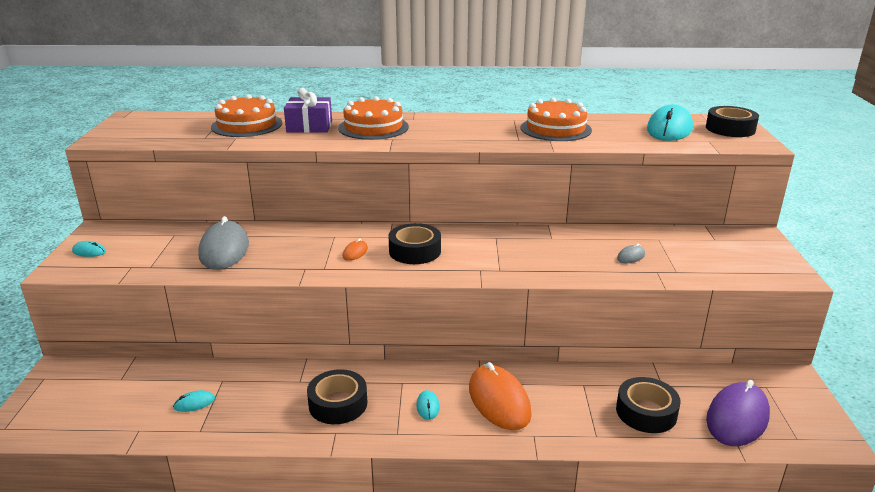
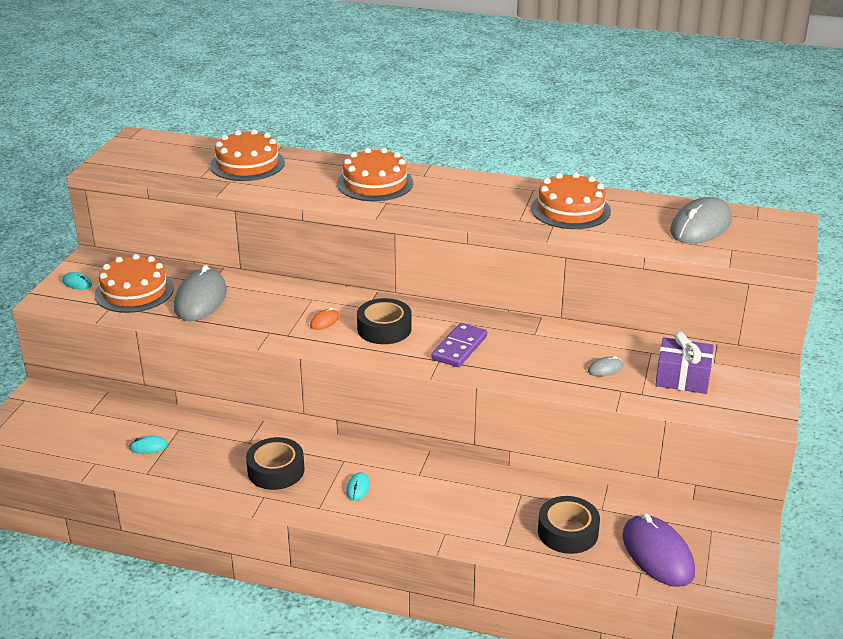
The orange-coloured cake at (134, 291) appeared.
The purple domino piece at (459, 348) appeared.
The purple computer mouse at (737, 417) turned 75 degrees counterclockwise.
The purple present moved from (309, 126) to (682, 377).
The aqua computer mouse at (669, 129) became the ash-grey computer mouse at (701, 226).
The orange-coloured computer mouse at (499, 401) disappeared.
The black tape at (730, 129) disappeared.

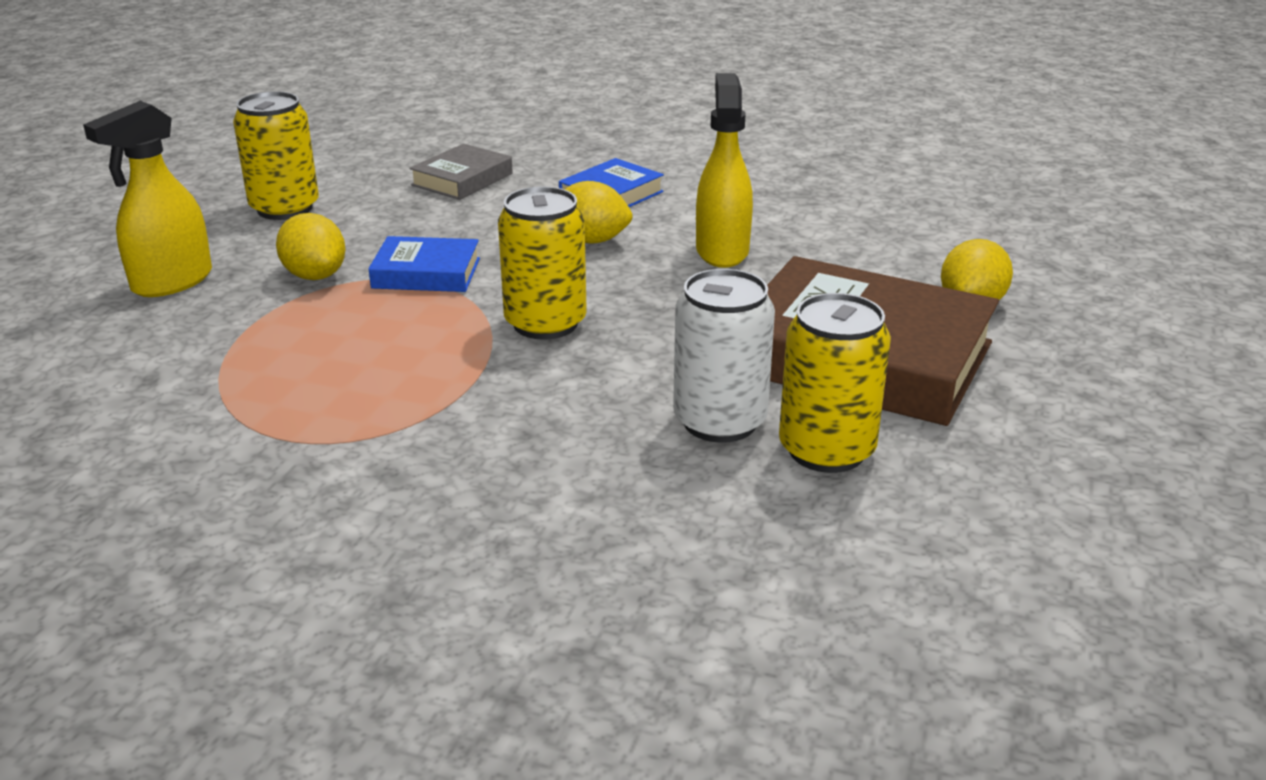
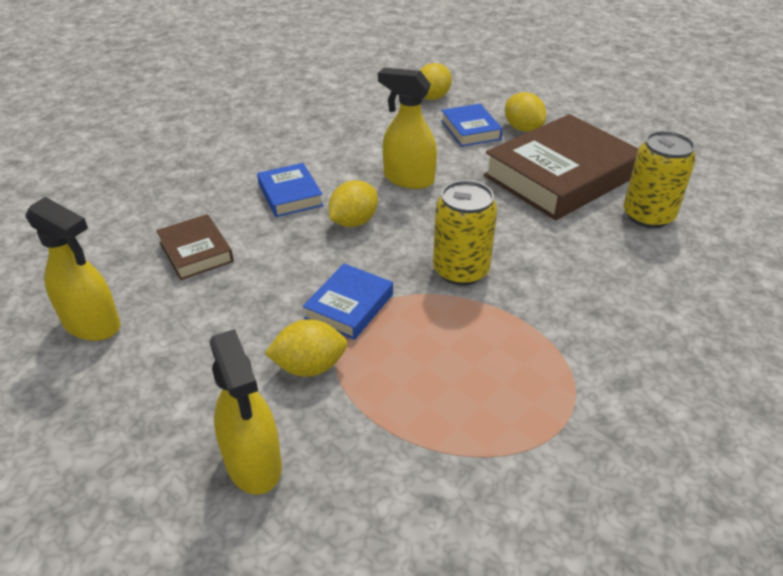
The bright yellow sprayer at (92, 324) appeared.
The ash-grey hardcover at (462, 179) became the dark brown hardcover at (196, 252).
The bright yellow toy lemon at (432, 97) appeared.
The royal blue hardcover at (470, 130) appeared.
The bright yellow soda can at (285, 208) disappeared.
The snow-white soda can at (719, 421) disappeared.

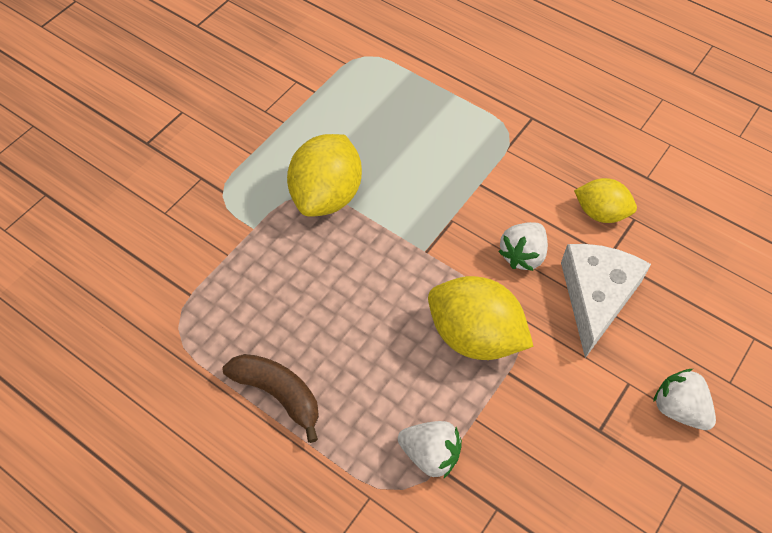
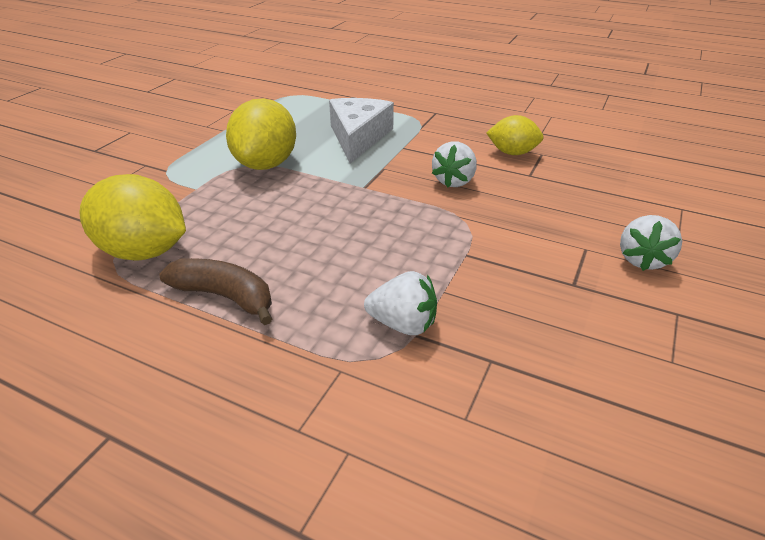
The bright yellow toy lemon moved from (475, 336) to (144, 251).
The snow-white cheese moved from (596, 296) to (358, 137).
The snow-white berry at (679, 408) turned 105 degrees counterclockwise.

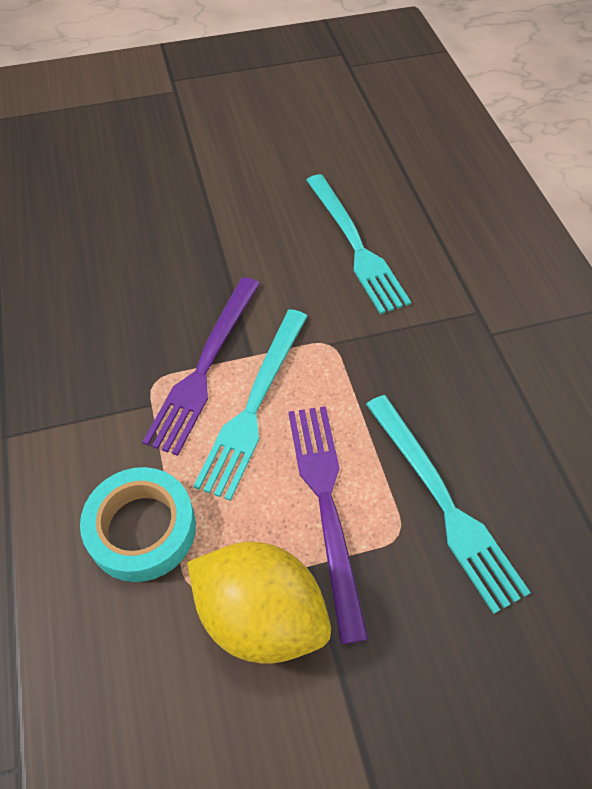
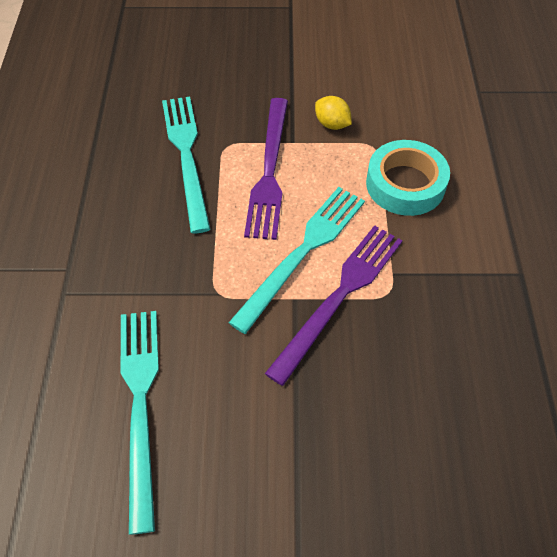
The bright yellow toy lemon at (261, 616) changed to 0.46 times the size.

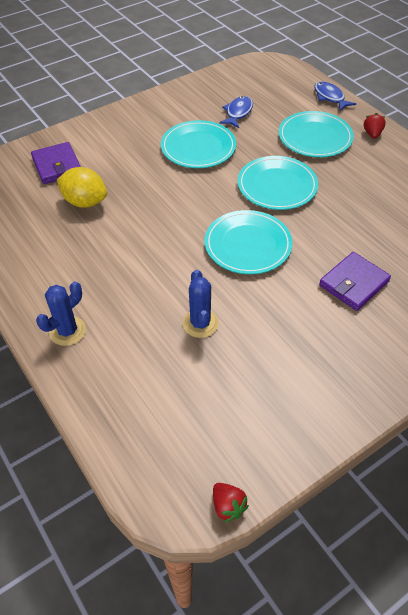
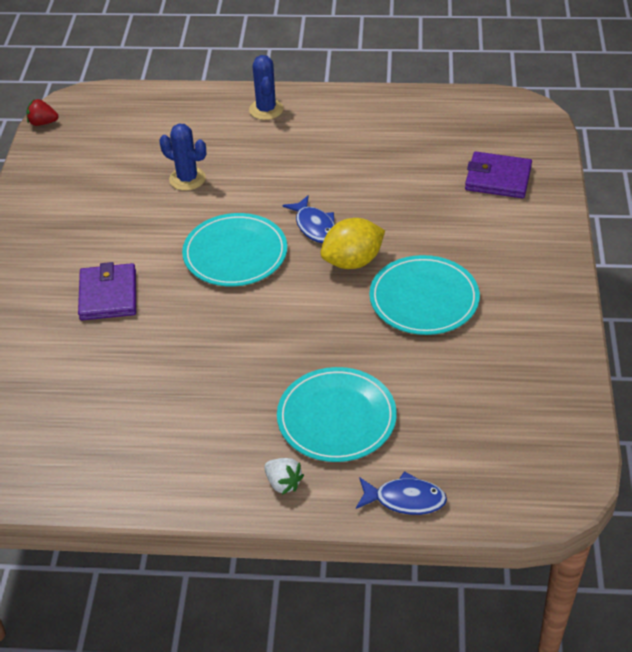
The scarlet berry at (372, 134) became the snow-white berry at (283, 483).
The royal blue fish figure moved from (238, 113) to (314, 226).
The bright yellow toy lemon moved from (85, 202) to (352, 261).
The aqua dinner plate at (277, 185) disappeared.

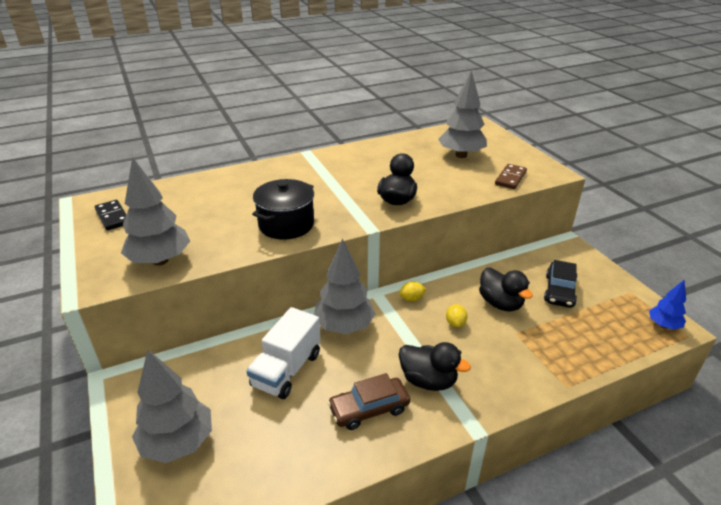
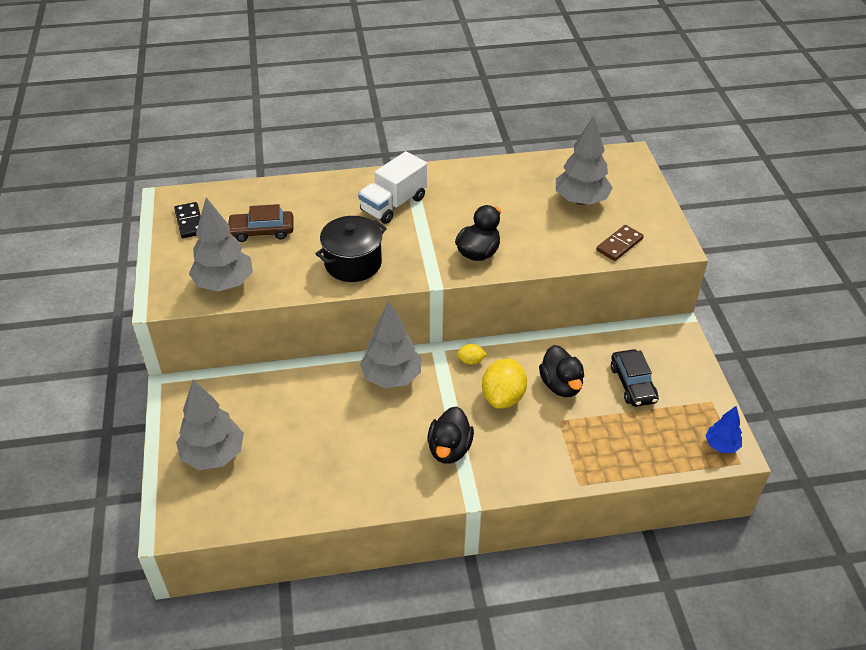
The dark brown automobile moved from (369, 409) to (262, 231).
The snow-white truck moved from (287, 370) to (393, 204).
The black rubber duck at (428, 380) turned 60 degrees clockwise.
The bright yellow toy lemon at (455, 323) changed to 2.03 times the size.
The black automobile at (559, 291) turned 45 degrees counterclockwise.

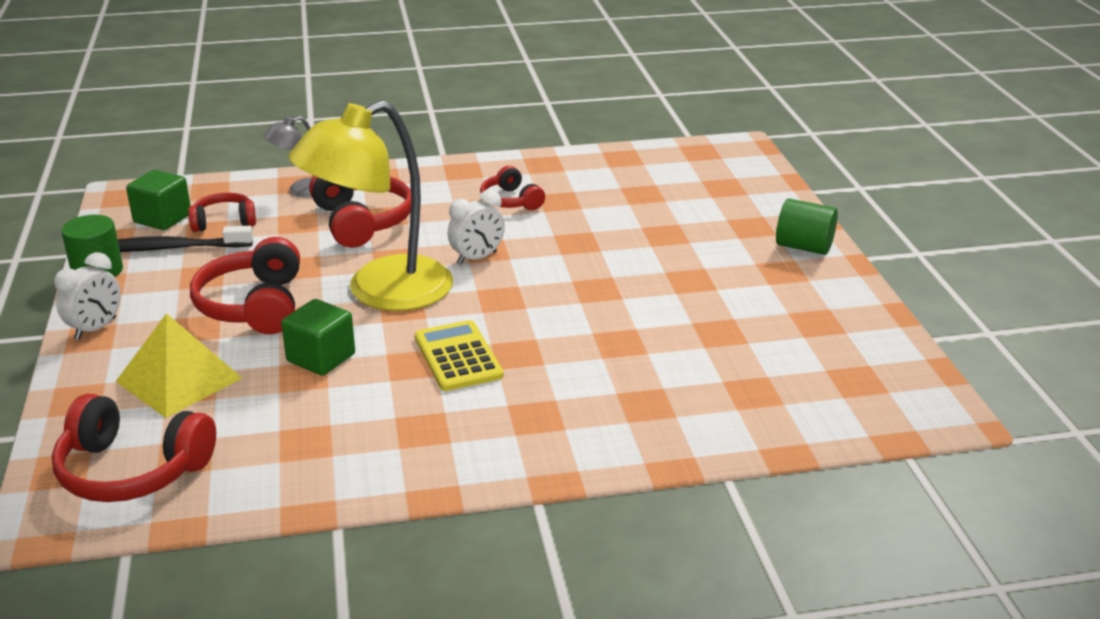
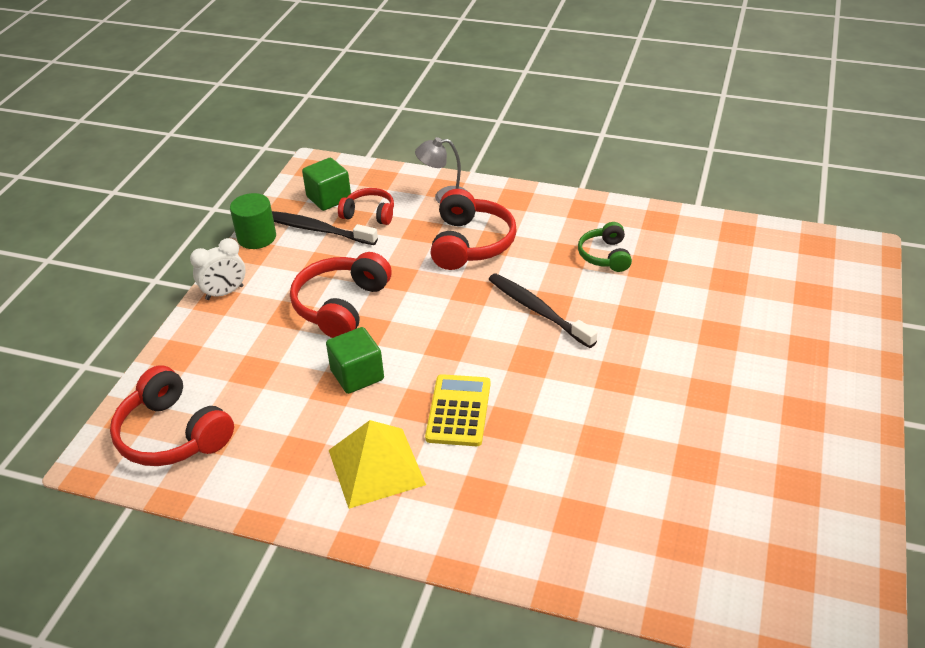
The bright yellow solid pyramid moved from (179, 379) to (376, 467).
The snow-white bedside clock at (477, 258) was replaced by the black toothbrush at (538, 310).
The scarlet over-ear headphones at (511, 201) became the emerald over-ear headphones at (605, 256).
The bright yellow lamp at (381, 292) disappeared.
The emerald cylinder at (804, 247) disappeared.

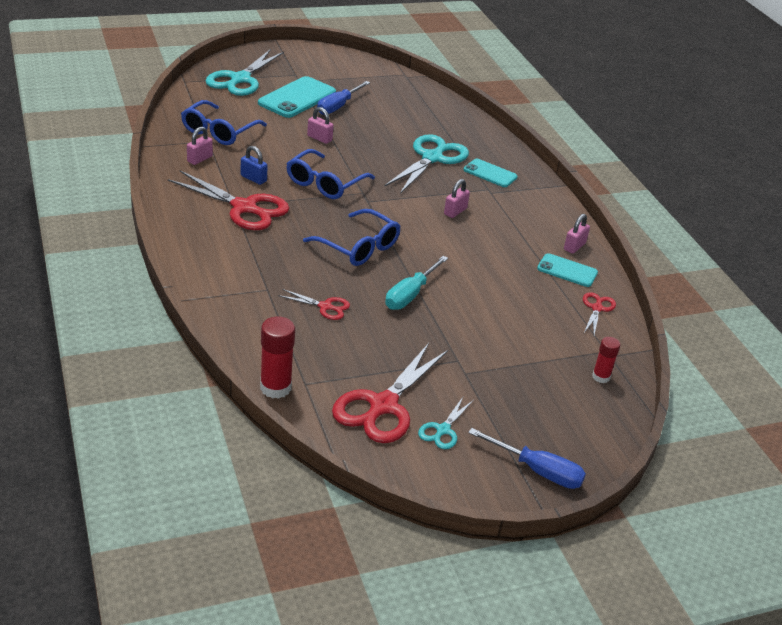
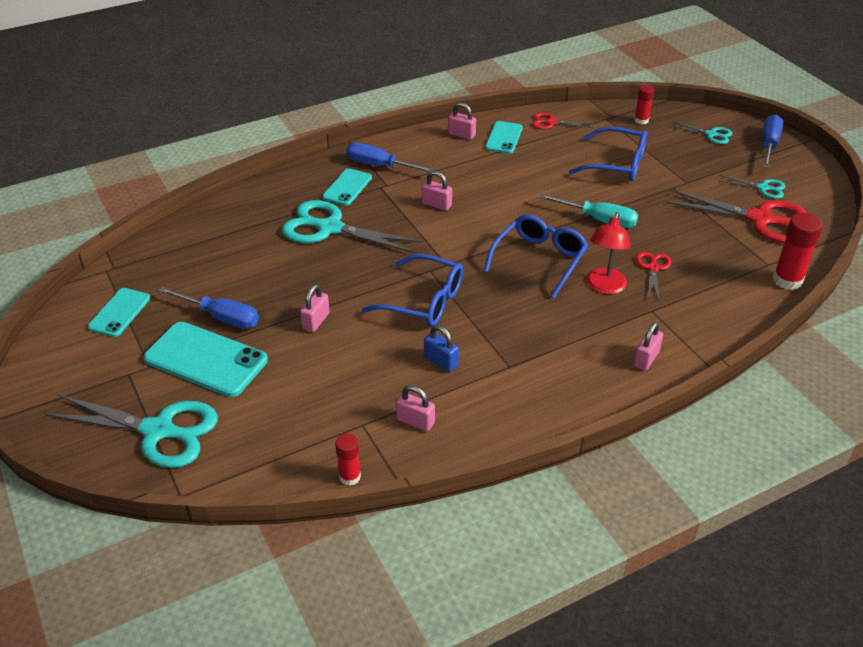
The aqua mobile phone at (120, 312) appeared.
The scarlet glue stick at (349, 477) appeared.
The royal blue hand screwdriver at (379, 166) appeared.
The royal blue lock at (253, 178) turned 75 degrees counterclockwise.
The royal blue glasses moved from (219, 131) to (617, 164).
The scarlet lamp at (604, 287) appeared.
The rosy lock at (646, 359) appeared.
The aqua shears at (711, 134) appeared.
The scarlet shears at (244, 208) disappeared.

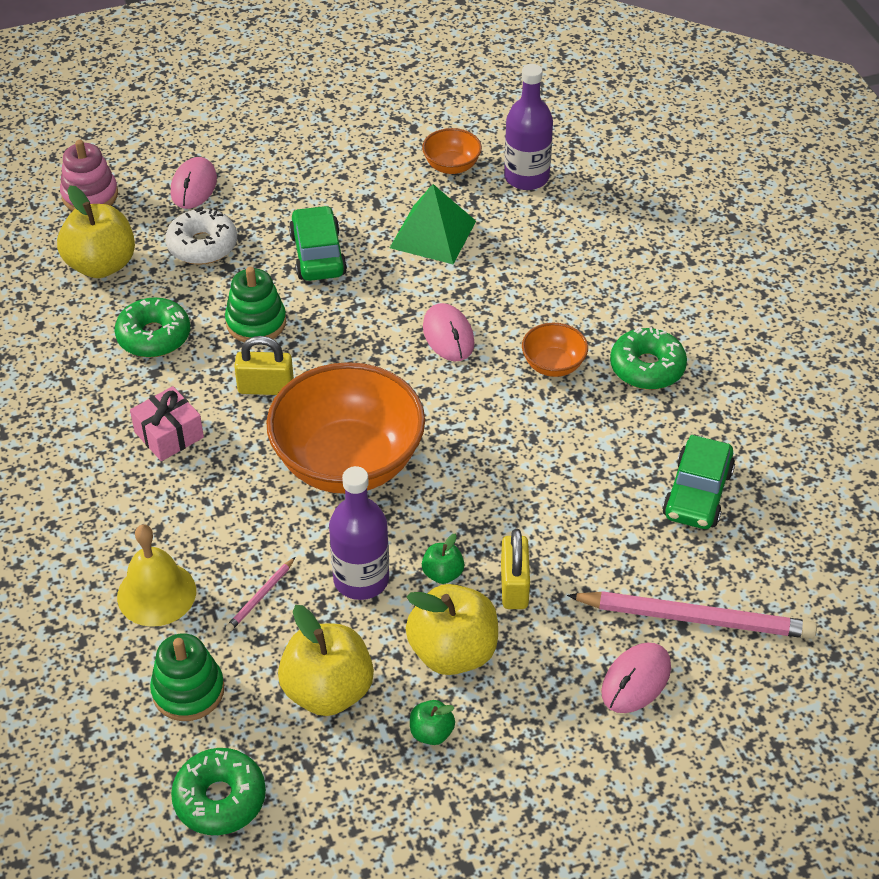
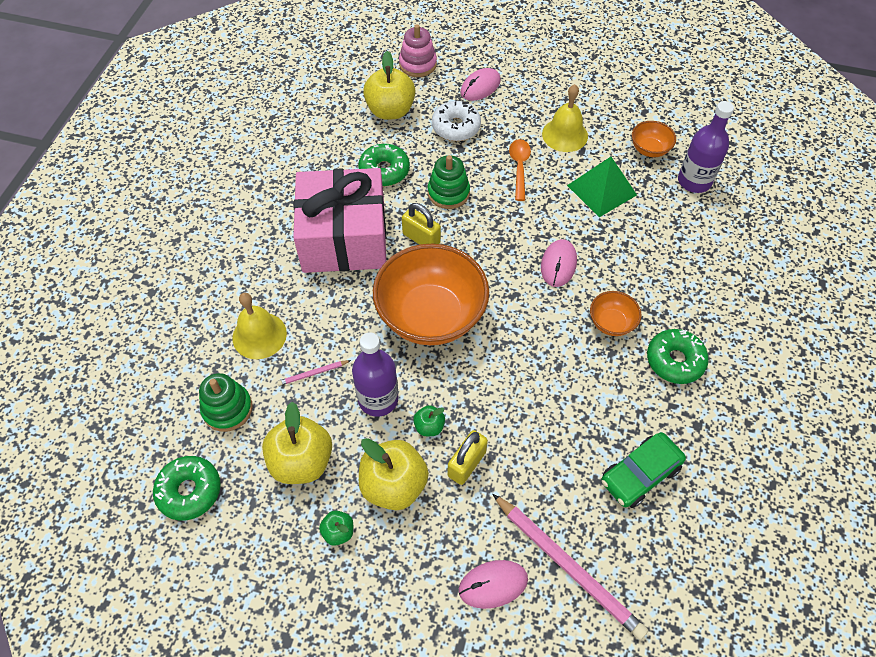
The rosy present at (169, 435) changed to 2.35 times the size.
The emerald automobile at (318, 254) was replaced by the orange-coloured teaspoon at (519, 167).
The bright yellow bell at (565, 135) appeared.

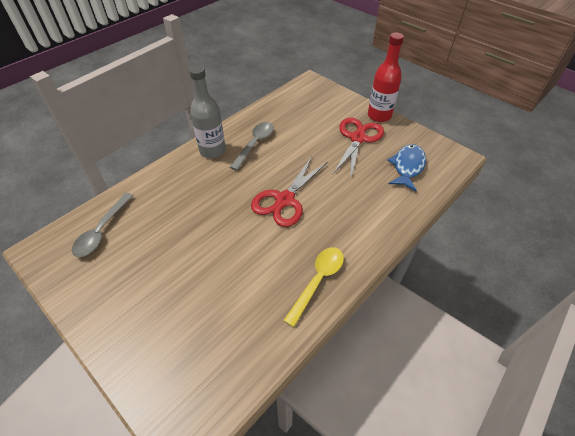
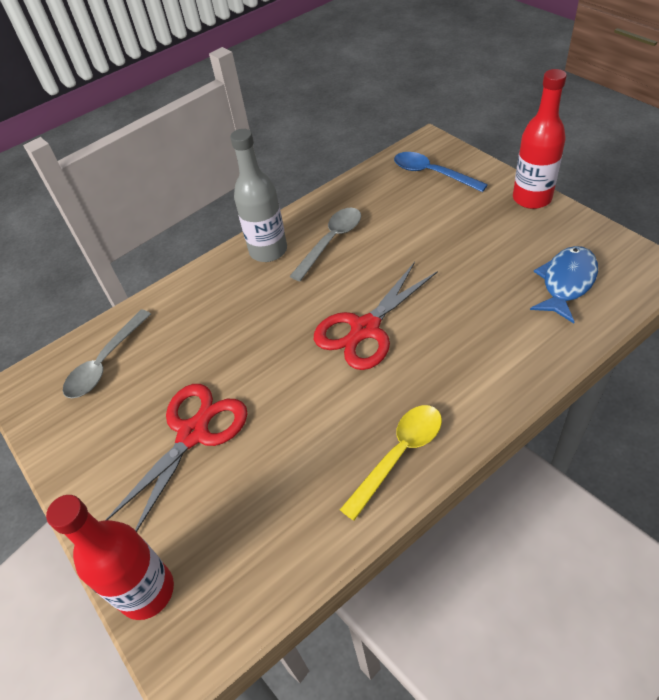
The scarlet flask at (147, 591) appeared.
The scarlet shears moved from (358, 138) to (193, 433).
The royal blue teaspoon at (432, 174) appeared.

